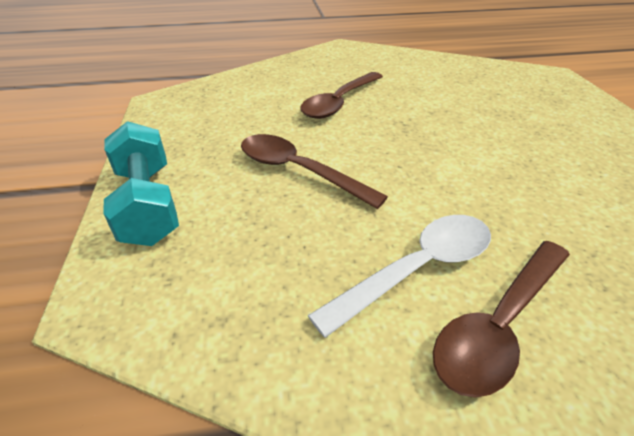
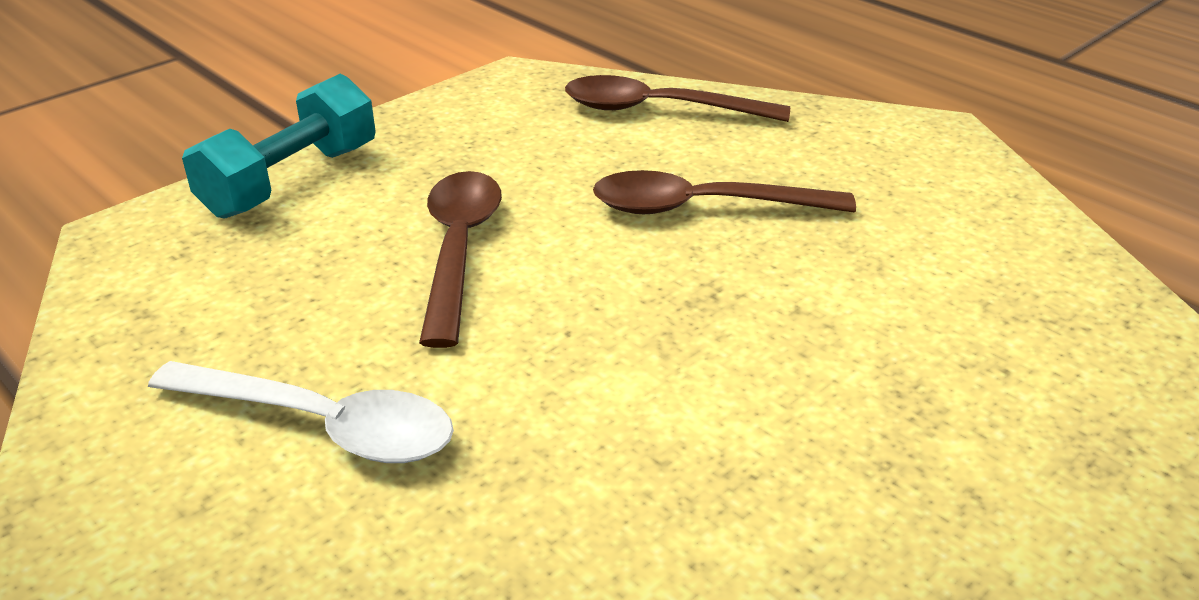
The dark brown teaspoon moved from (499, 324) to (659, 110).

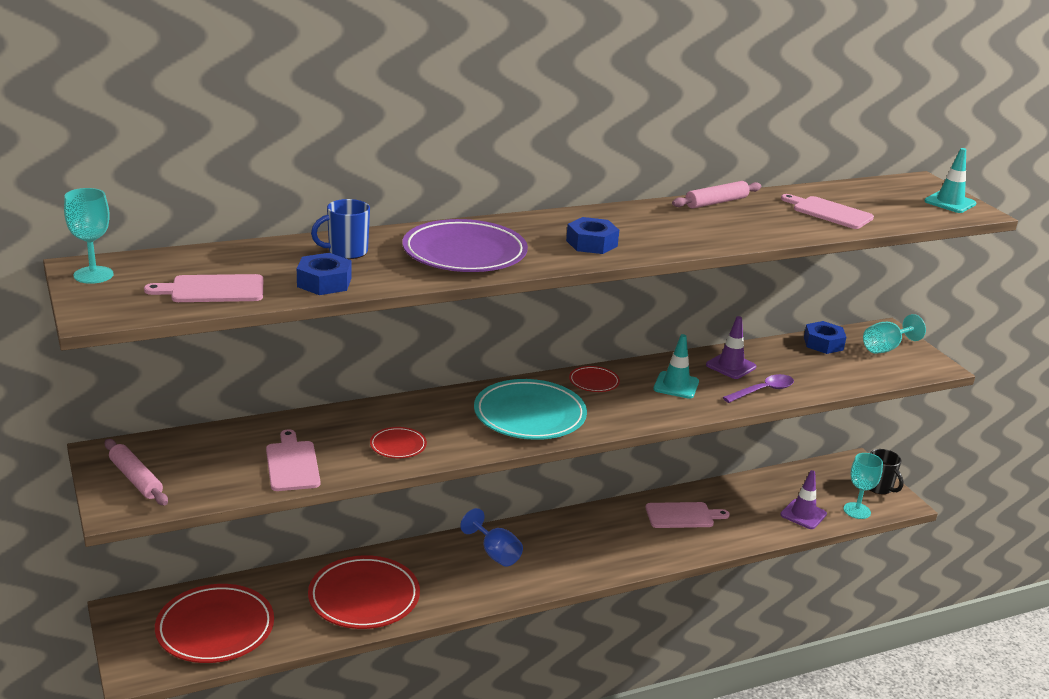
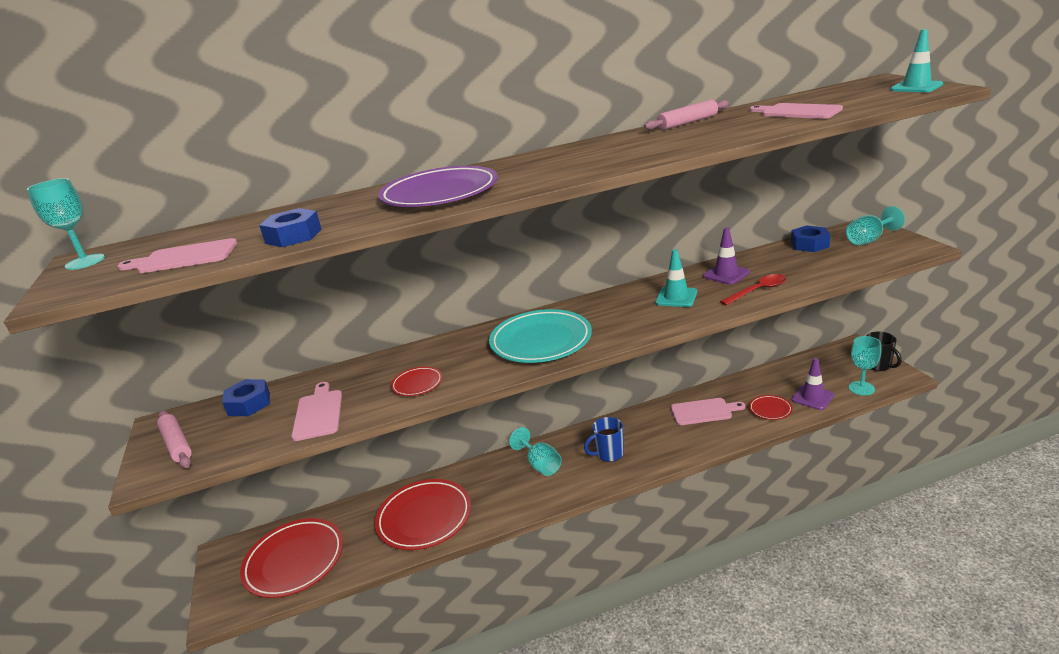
The royal blue hex nut moved from (591, 243) to (249, 404).
The royal blue wine glass at (495, 553) became the aqua wine glass at (540, 464).
The royal blue mug moved from (346, 252) to (608, 454).
The purple teaspoon at (763, 391) became the scarlet teaspoon at (758, 291).
The scarlet dinner plate moved from (594, 382) to (770, 409).

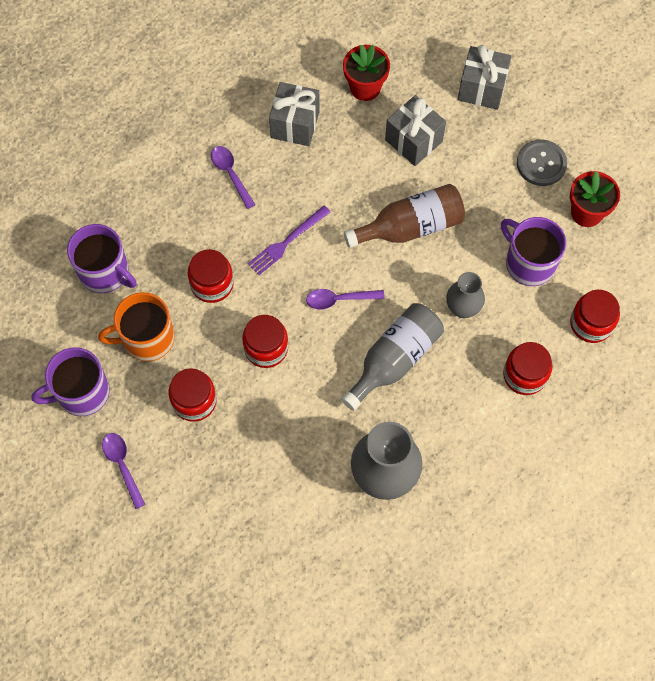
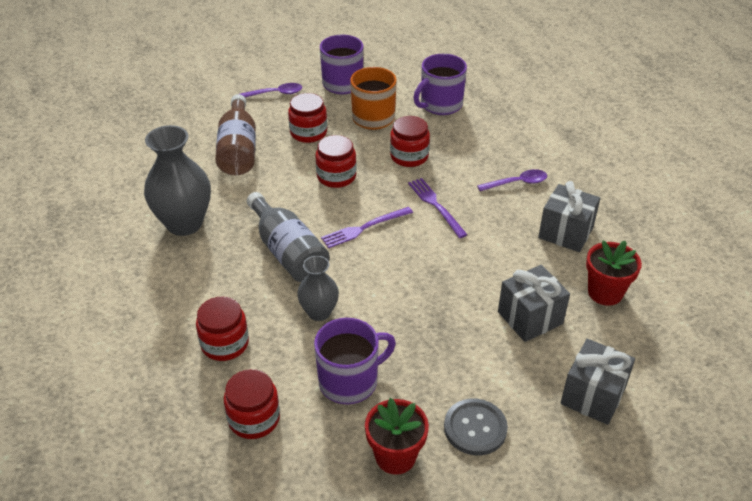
The dark brown flask moved from (410, 227) to (238, 149).
The purple teaspoon at (339, 299) was replaced by the purple table fork at (364, 228).

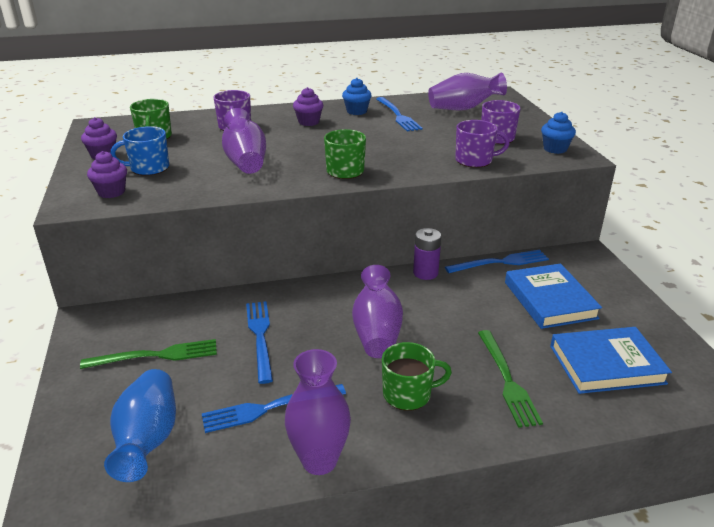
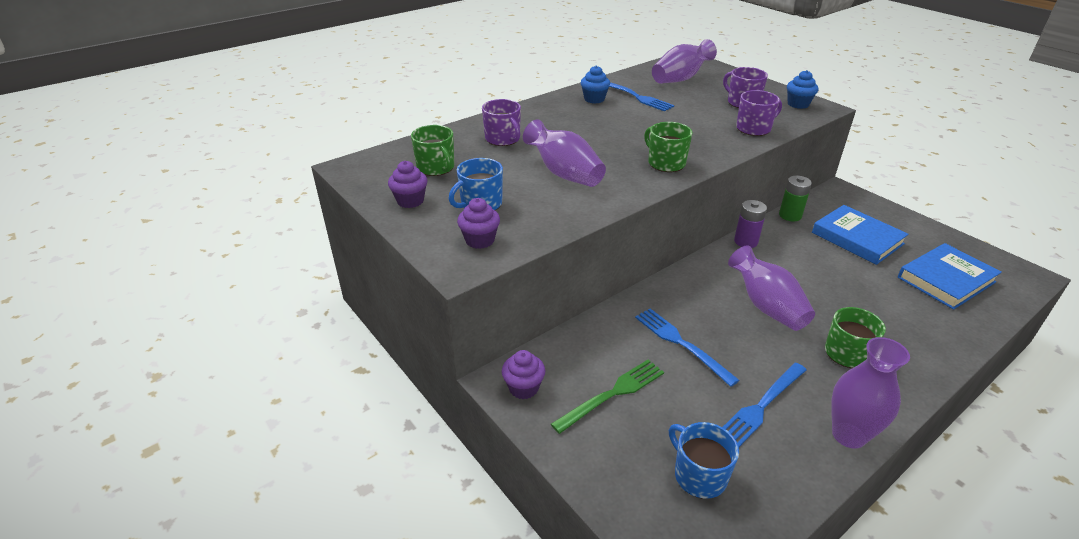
The purple muffin moved from (308, 122) to (523, 388).
The royal blue vase at (148, 440) was replaced by the royal blue mug at (699, 475).
The royal blue table fork at (501, 262) was replaced by the emerald battery at (790, 215).
The emerald table fork at (507, 380) disappeared.

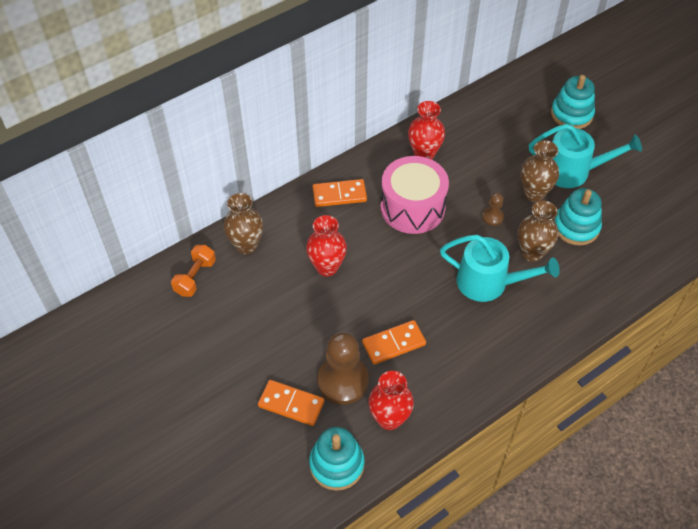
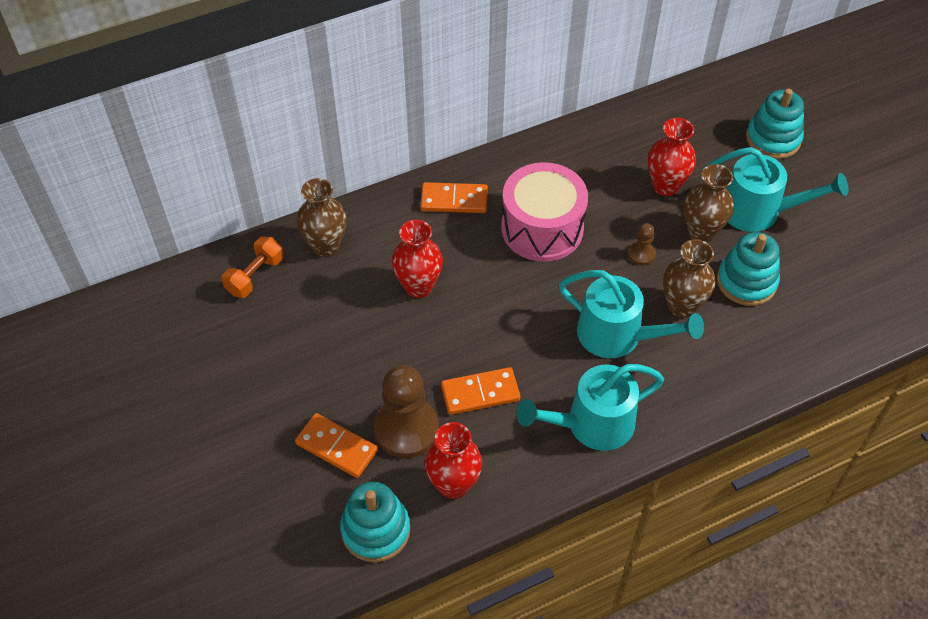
The aqua watering can at (591, 424) appeared.
The scarlet vase moved from (424, 154) to (665, 186).

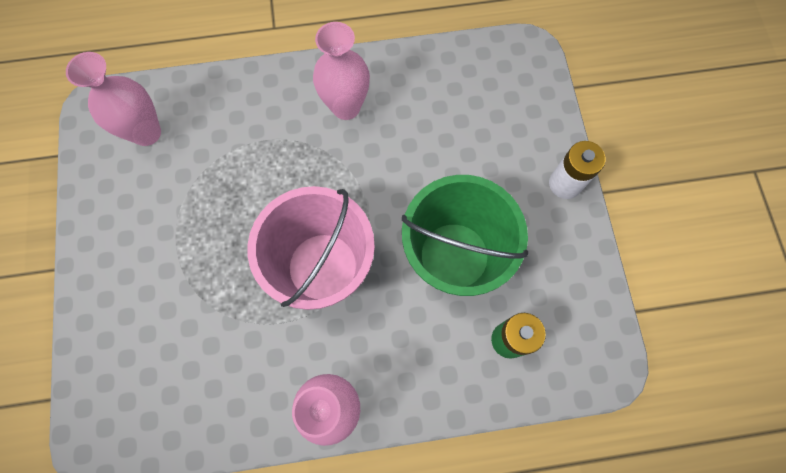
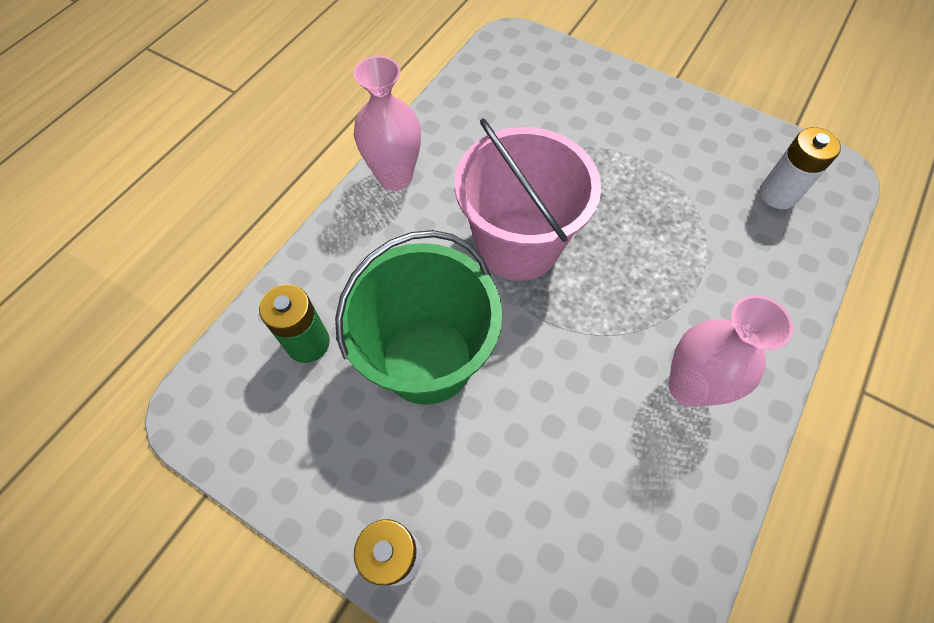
The rosy vase at (146, 133) was replaced by the snow-white battery at (778, 194).

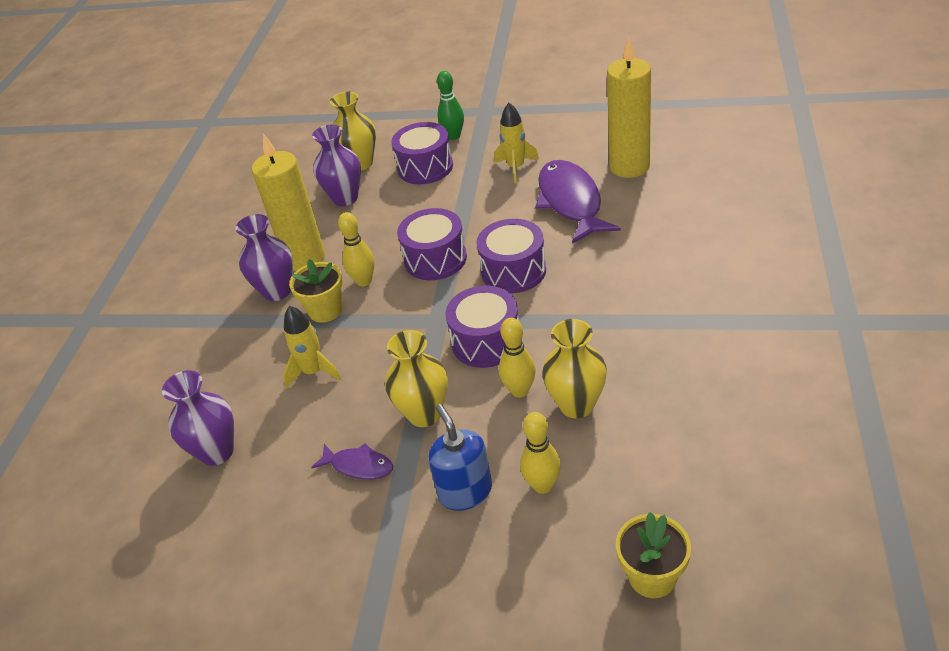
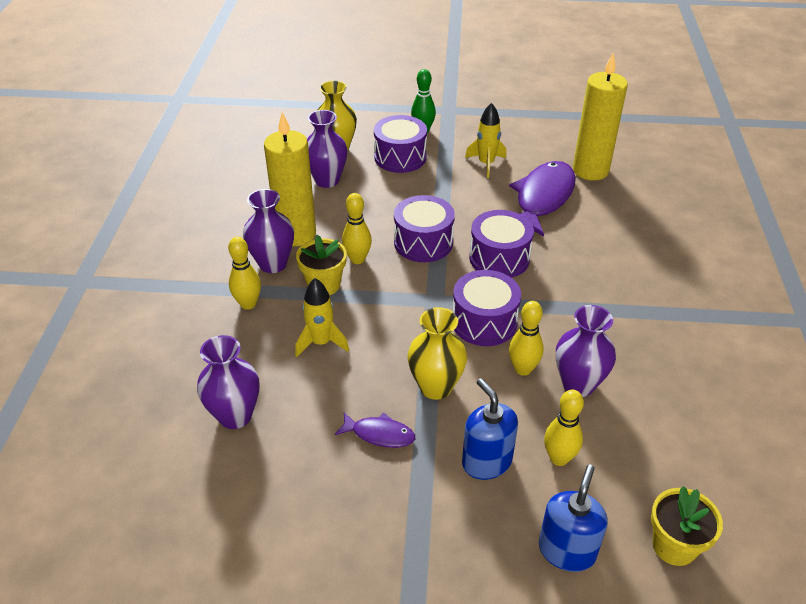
The bright yellow skittle at (248, 304) appeared.
The purple fish figure at (571, 202) turned 45 degrees clockwise.
The royal blue soap pump at (566, 550) appeared.
The bright yellow vase at (576, 405) became the purple vase at (578, 384).

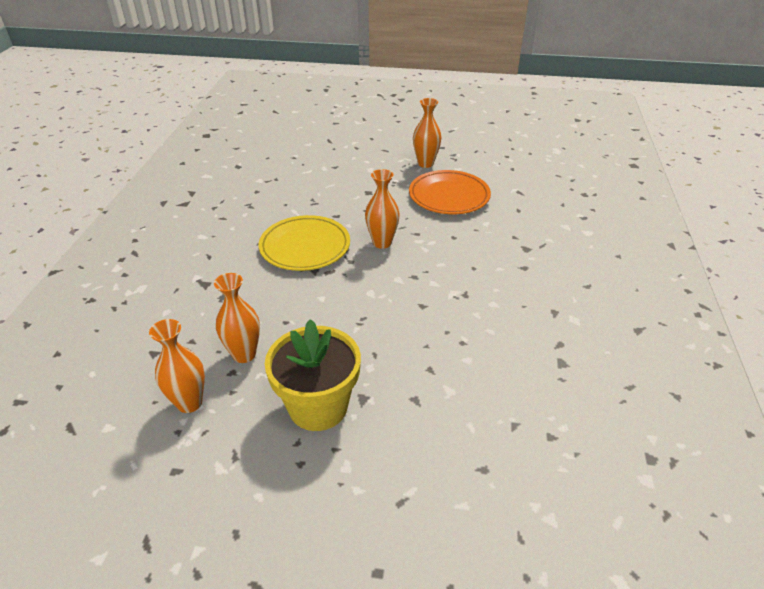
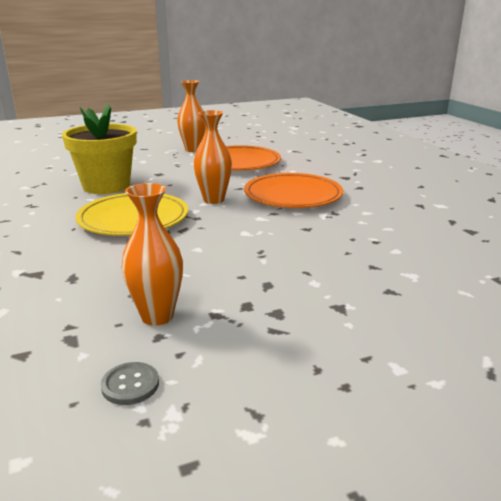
The bright yellow potted plant moved from (318, 406) to (106, 186).
The orange-coloured vase at (189, 403) was replaced by the ash-grey shirt button at (130, 385).
The orange-coloured dinner plate at (293, 195) appeared.

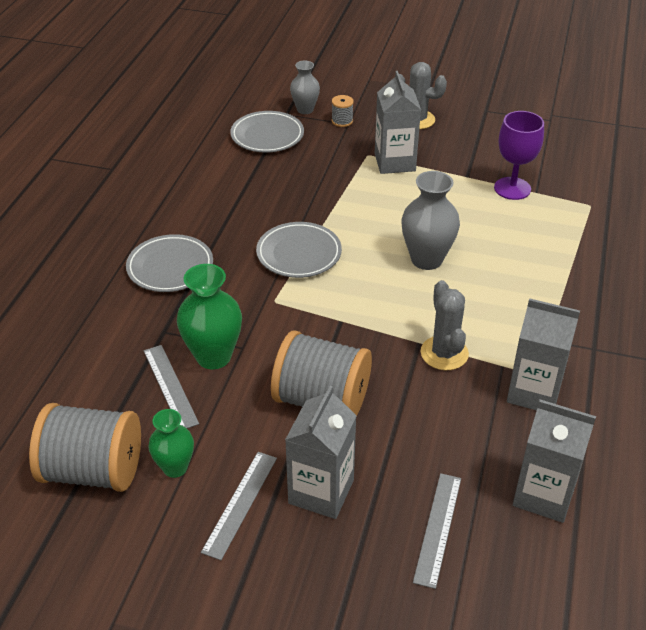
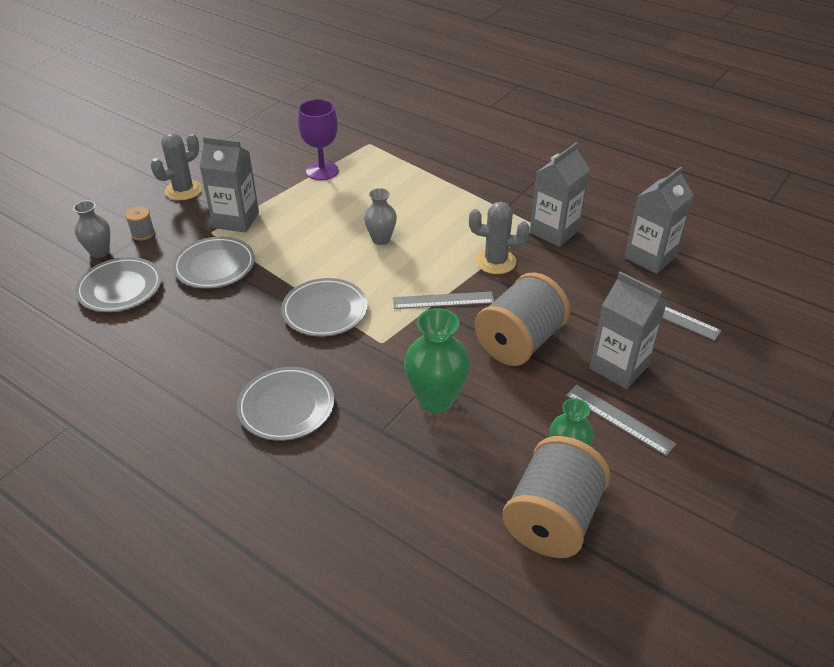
The ash-grey dinner plate at (215, 266) appeared.
The ash-grey vase at (426, 259) changed to 0.63 times the size.
The ash-grey measuring stick moved from (170, 386) to (443, 300).

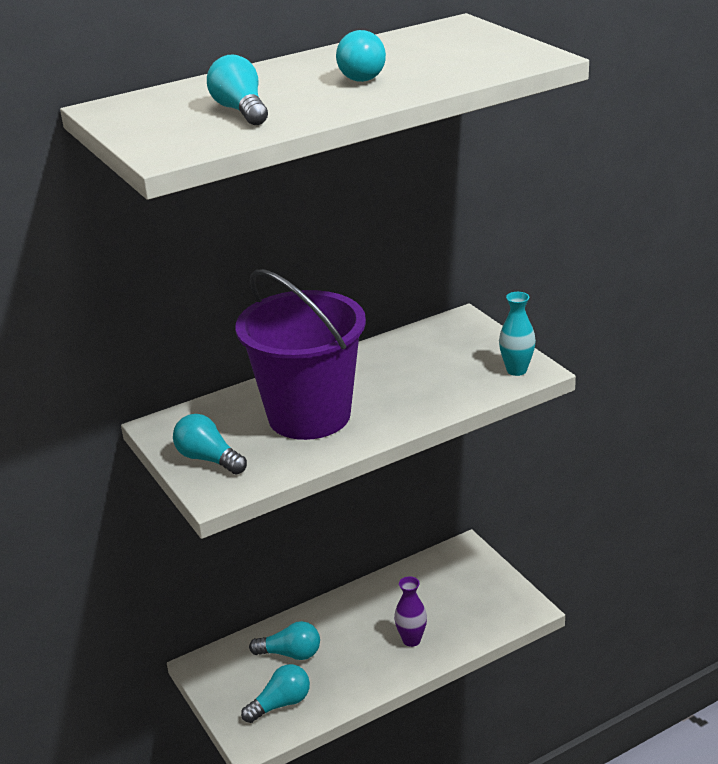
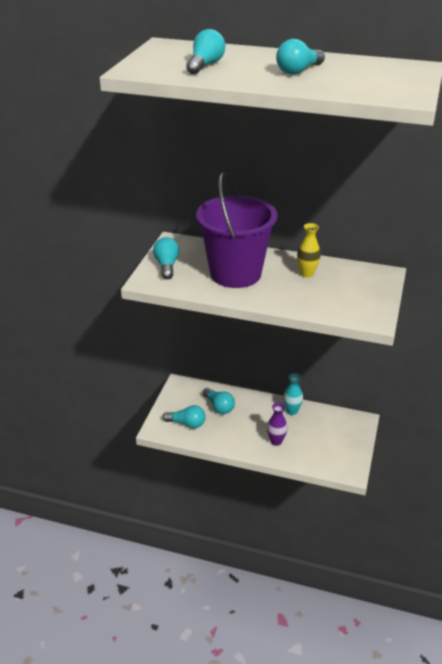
The aqua vase moved from (516, 370) to (292, 411).
The bright yellow vase at (307, 274) appeared.

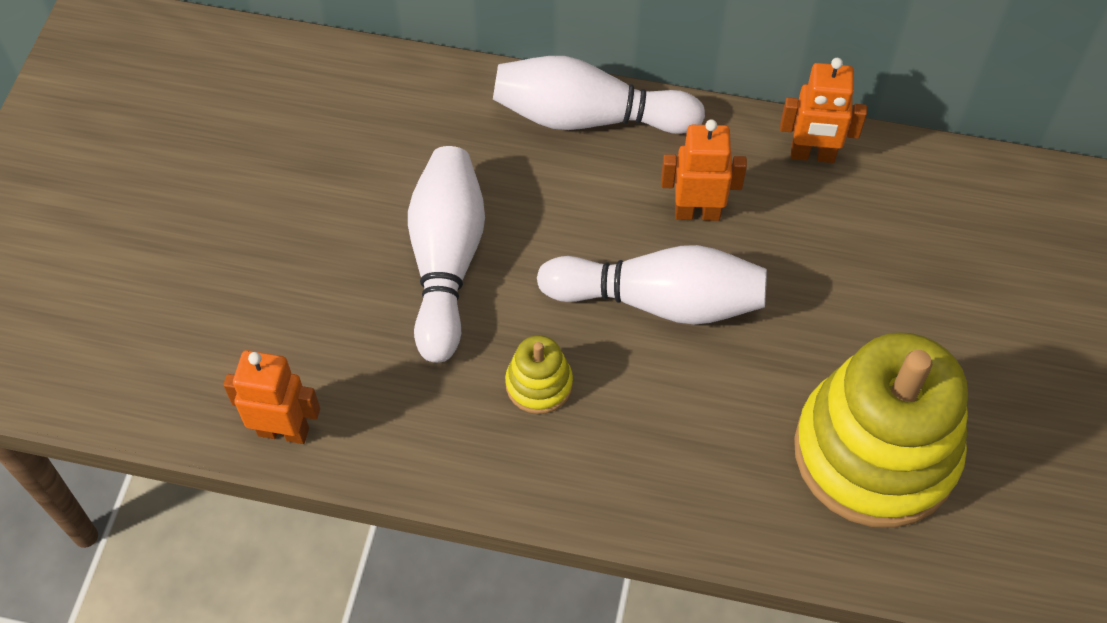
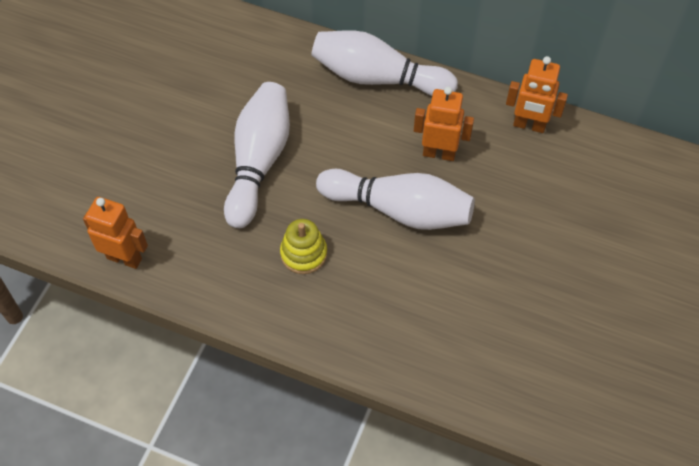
The bright yellow ring stacker at (875, 452) disappeared.

